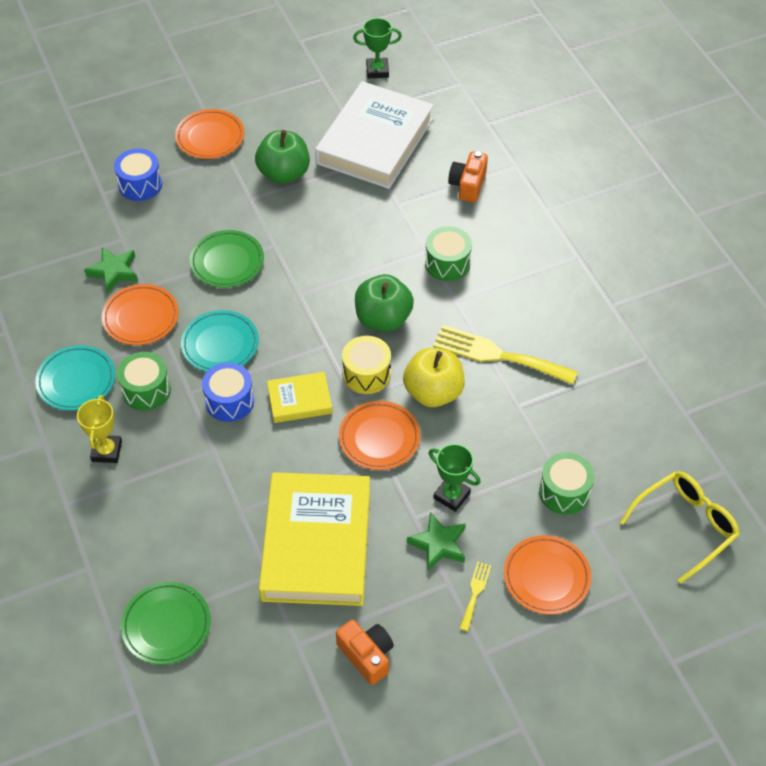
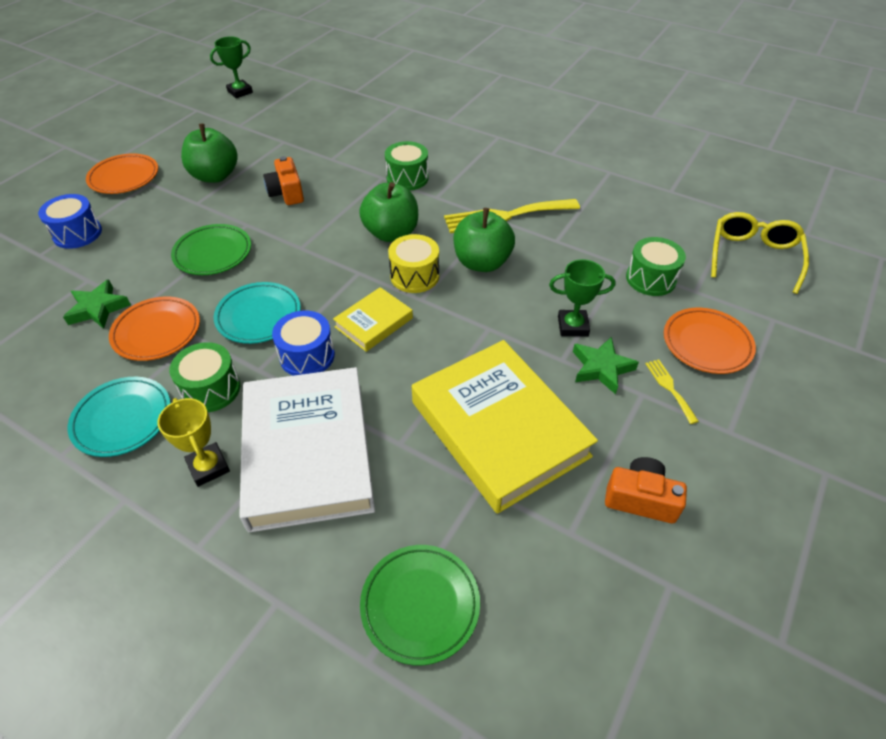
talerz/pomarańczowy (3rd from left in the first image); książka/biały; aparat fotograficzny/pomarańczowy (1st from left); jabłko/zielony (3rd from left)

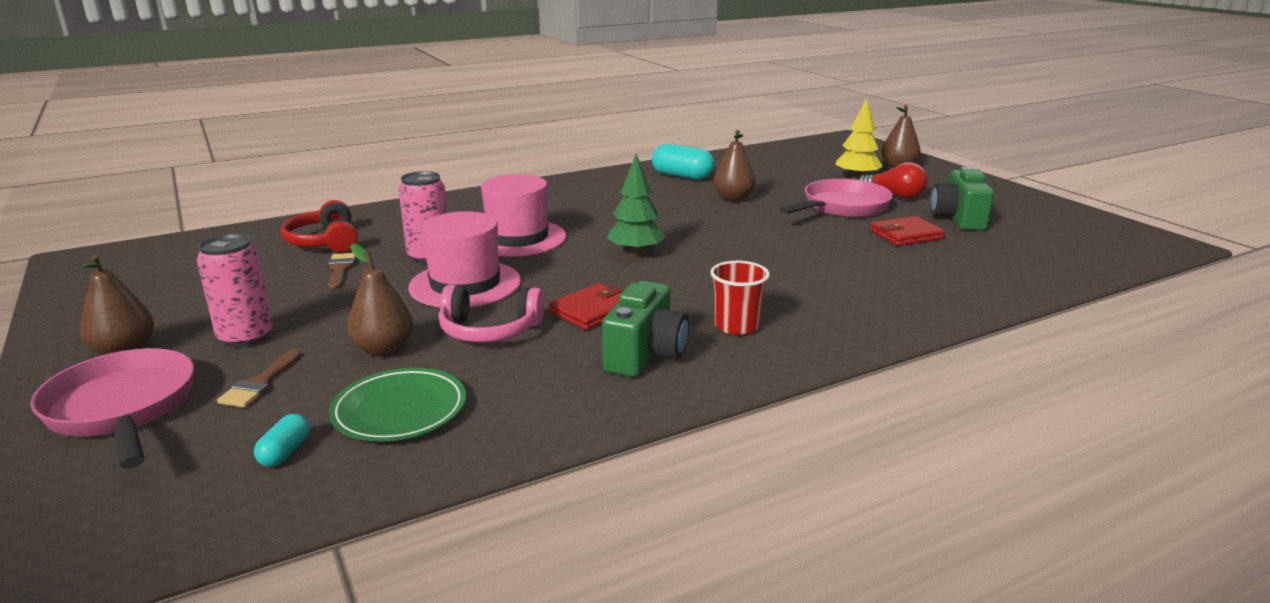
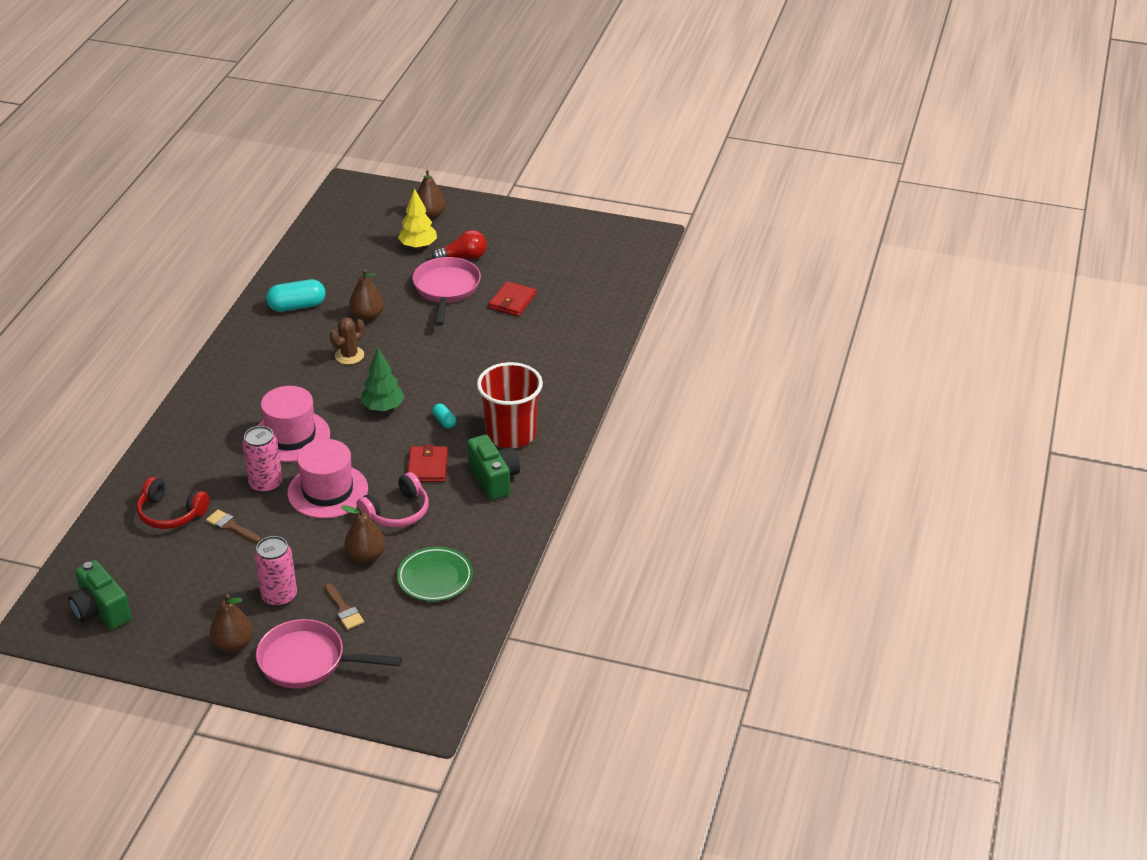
kaktus/brązowy; kapsułka/turkusowy (2nd from left); aparat fotograficzny/zielony (1st from left); szklanka/czerwony

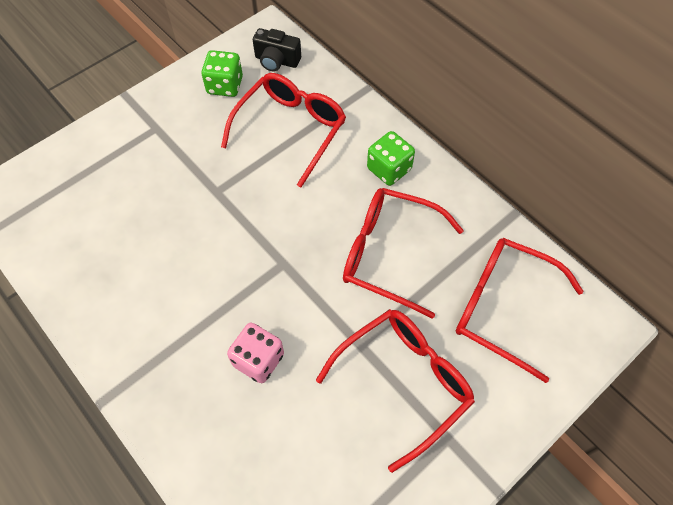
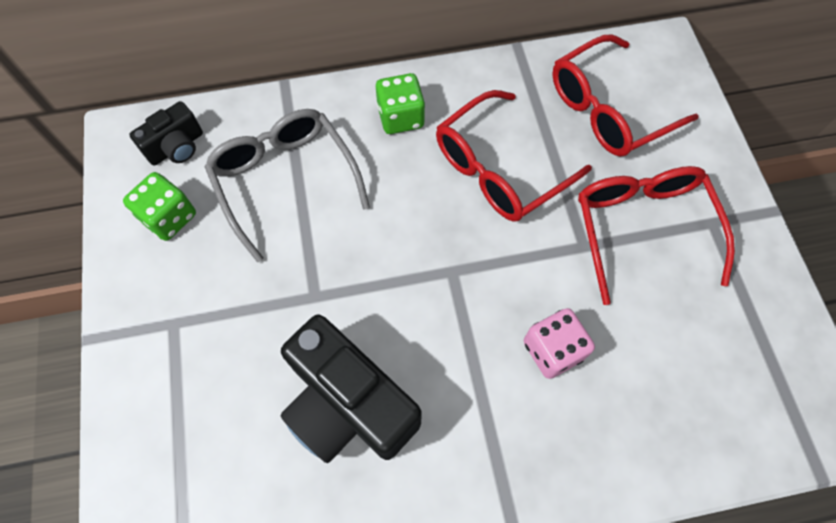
aparat fotograficzny/czarny (2nd from left); okulary/szary

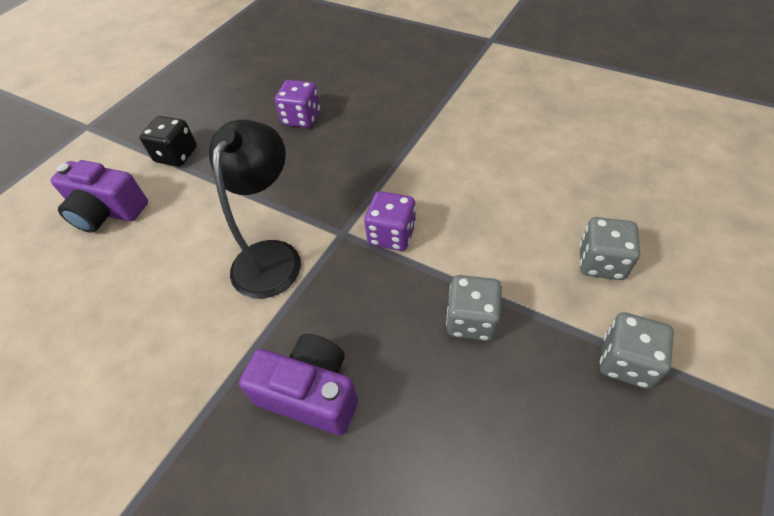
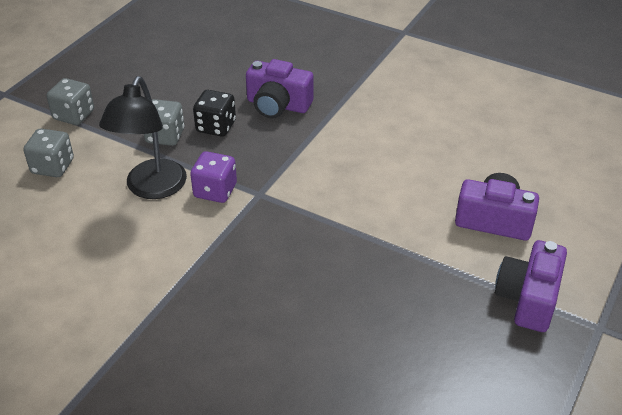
kostka do gry/fioletowy (1st from left in the first image); aparat fotograficzny/fioletowy (3rd from left); kostka do gry/czarny; lampka/czarny

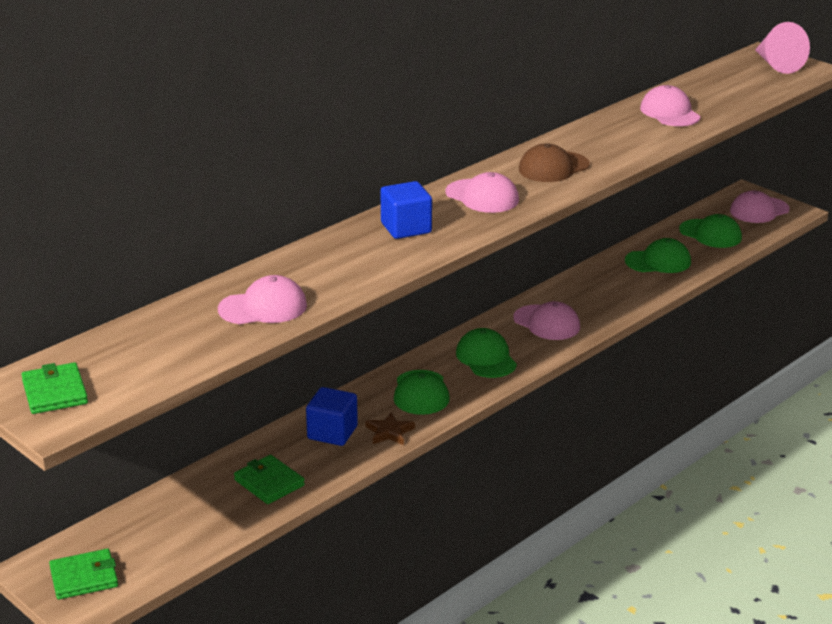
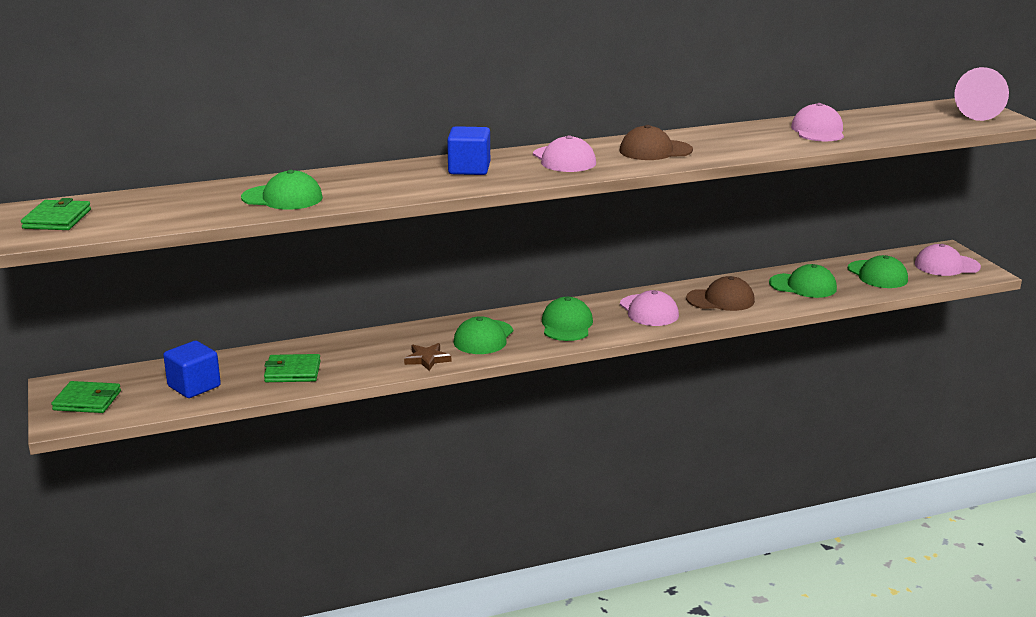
czapka/brązowy (2nd from left); sześcian/niebieski (1st from left); czapka/zielony (1st from left); portfel/zielony (3rd from left)

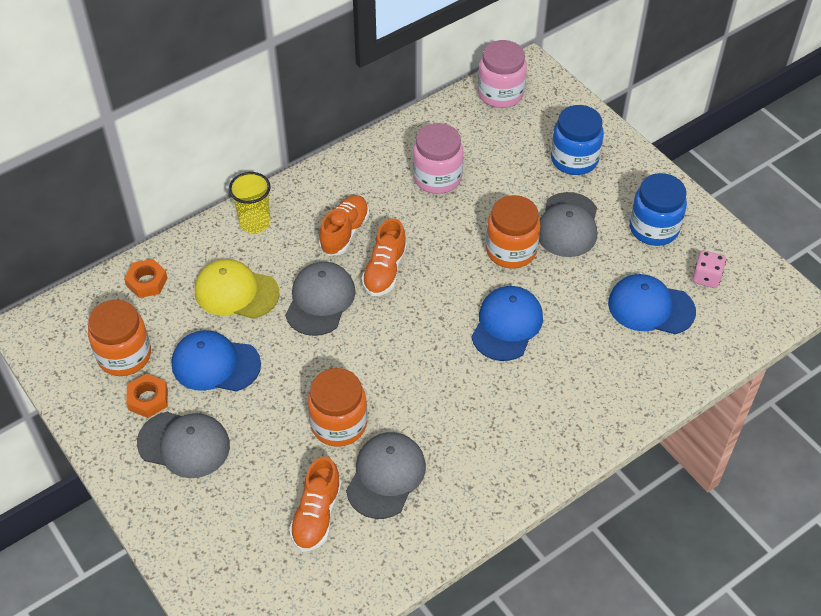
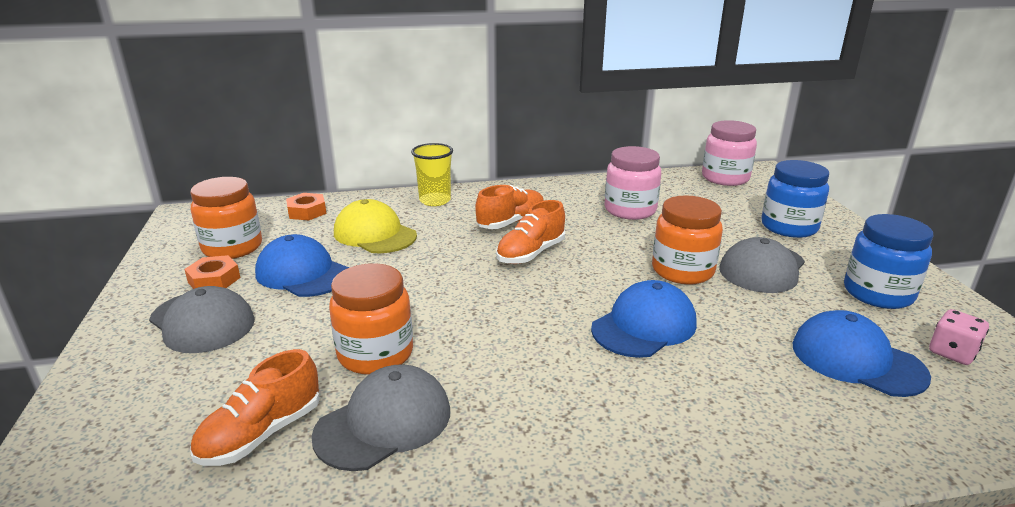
czapka/szary (2nd from left in the first image)

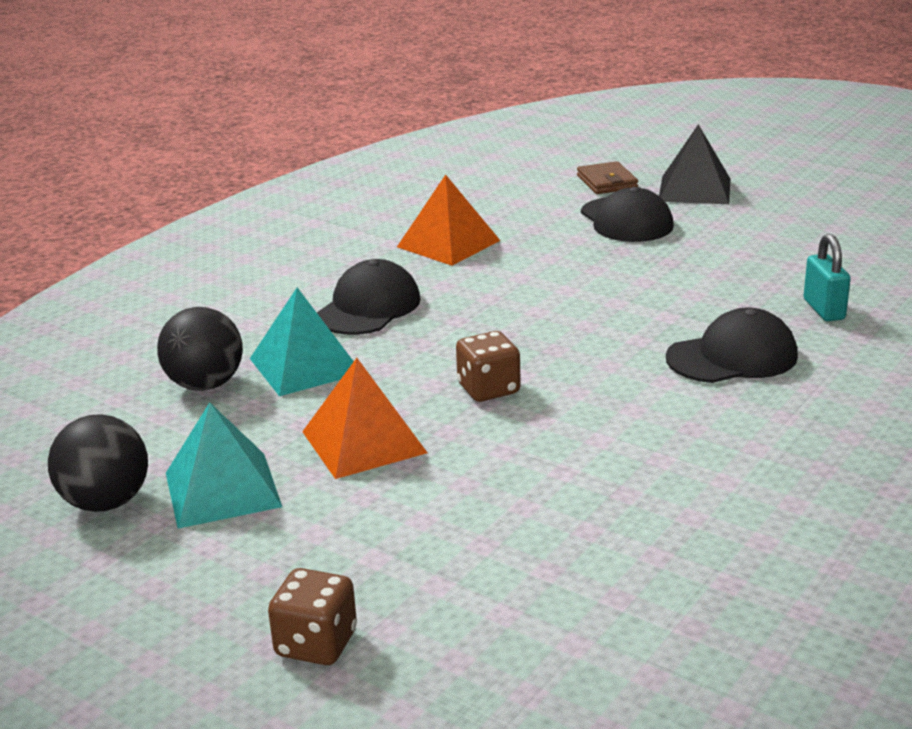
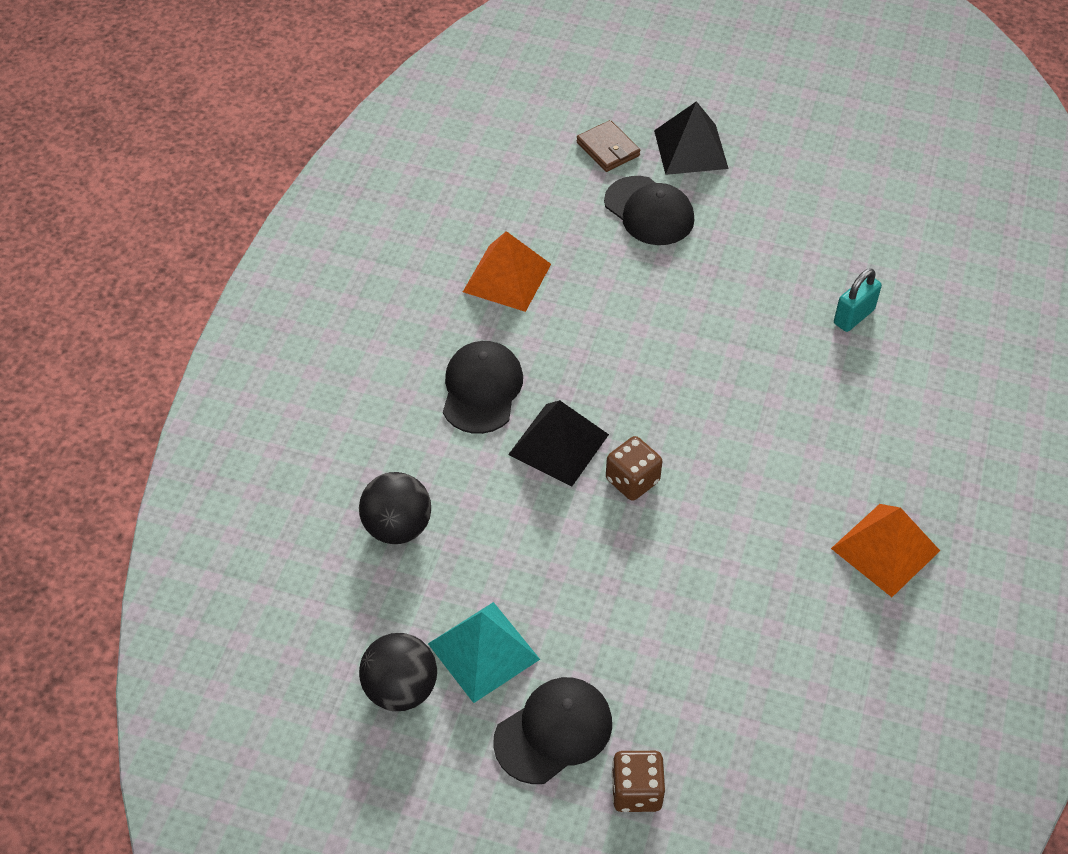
piramida/turkusowy (2nd from left in the first image); piramida/czarny (1st from left); piramida/pomarańczowy (2nd from left); czapka/czarny (2nd from left); kłódka/turkusowy

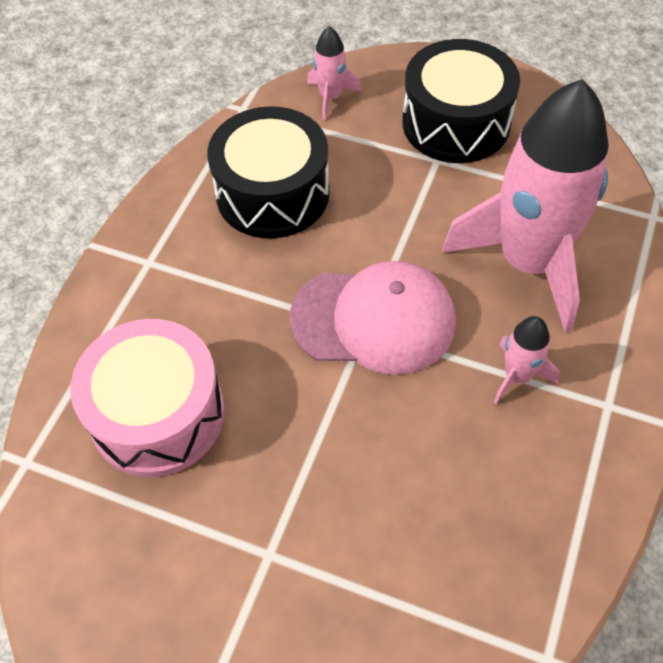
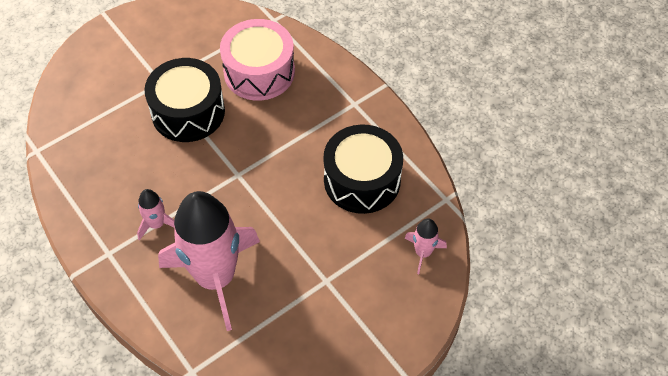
czapka/różowy; bęben/czarny (1st from left)

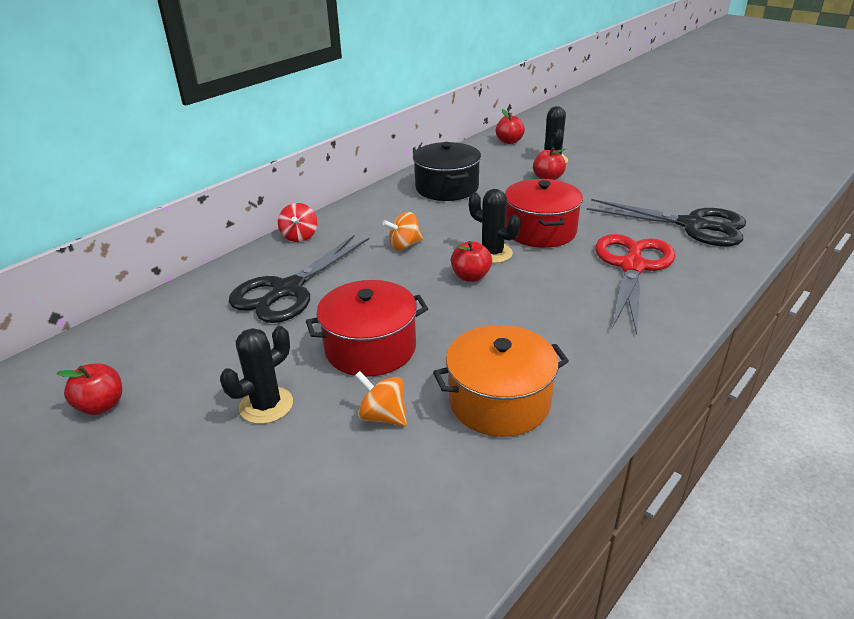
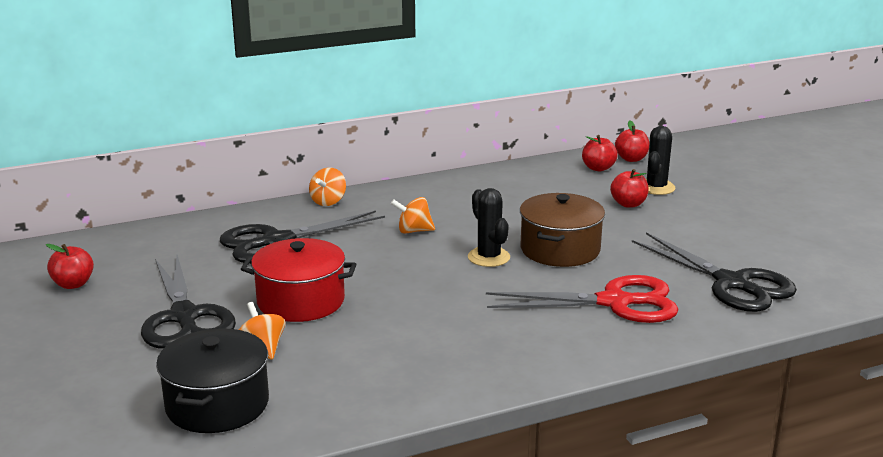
garnek/pomarańczowy; garnek/czarny; jabłko/czerwony (2nd from left); nożyczki/czarny (1st from left); bączek/pomarańczowy (2nd from left); garnek/brązowy; nożyczki/czerwony

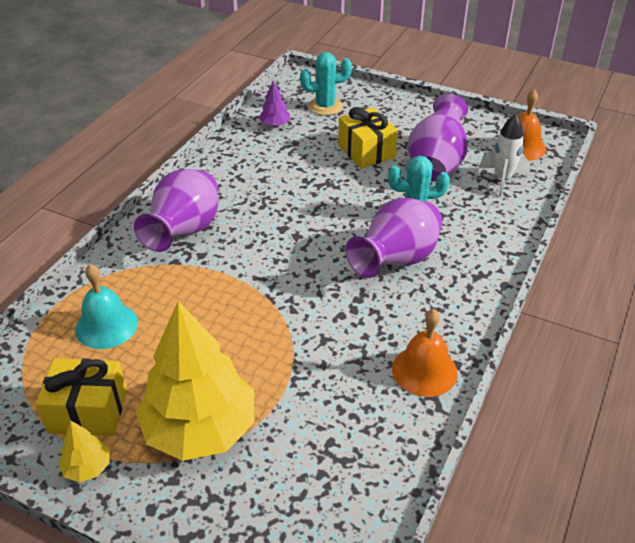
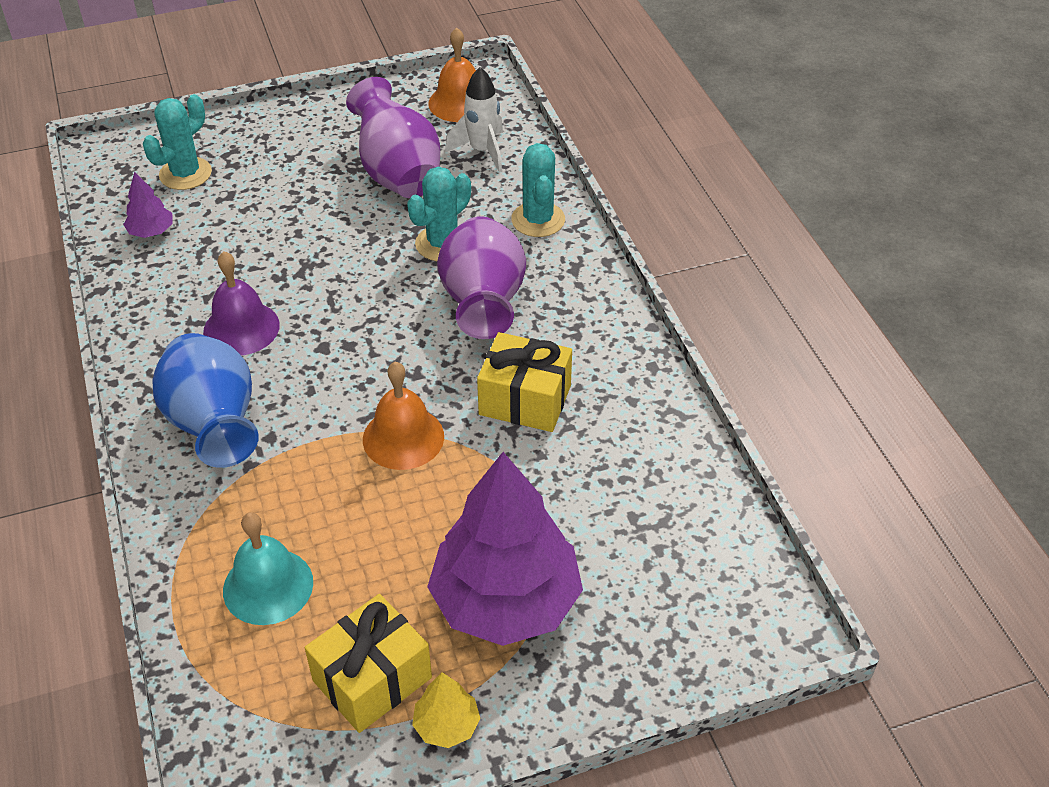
dzwonek/fioletowy; kaktus/turkusowy (3rd from left); prezent/żółty (2nd from left); dzwonek/pomarańczowy (1st from left); wazon/niebieski; drzewko/fioletowy (2nd from left)

